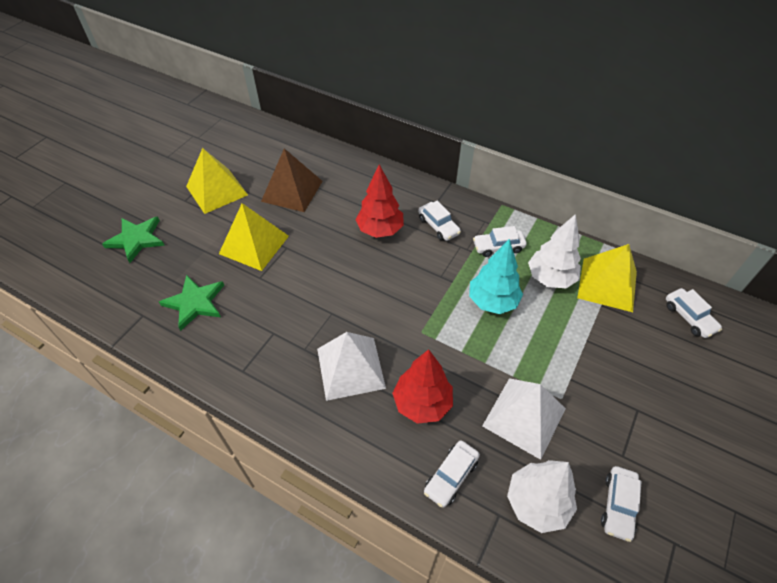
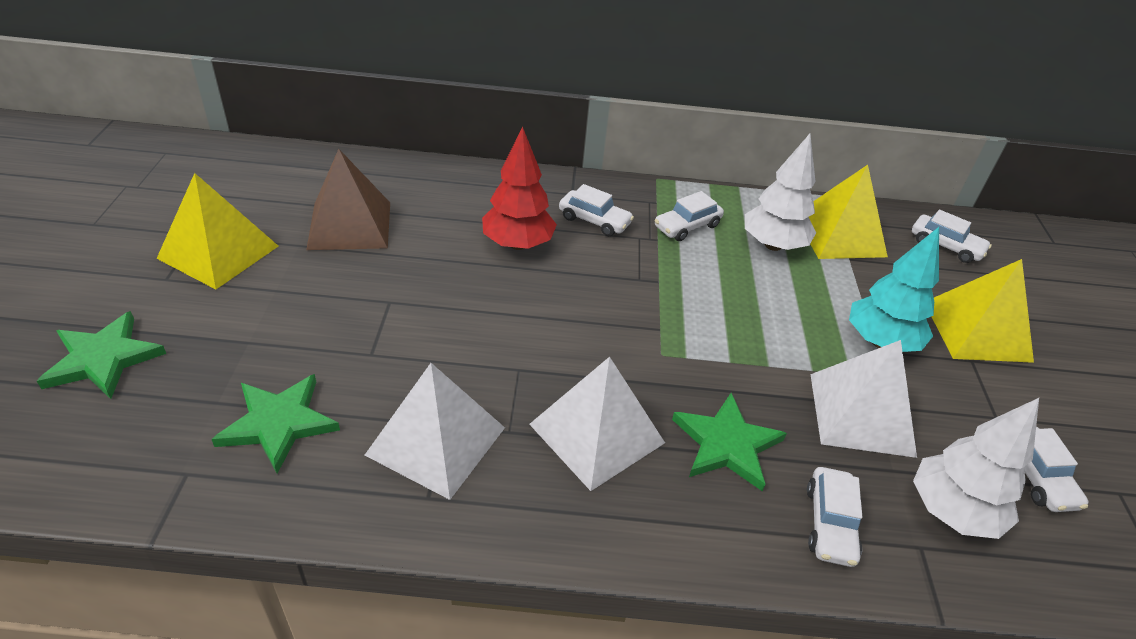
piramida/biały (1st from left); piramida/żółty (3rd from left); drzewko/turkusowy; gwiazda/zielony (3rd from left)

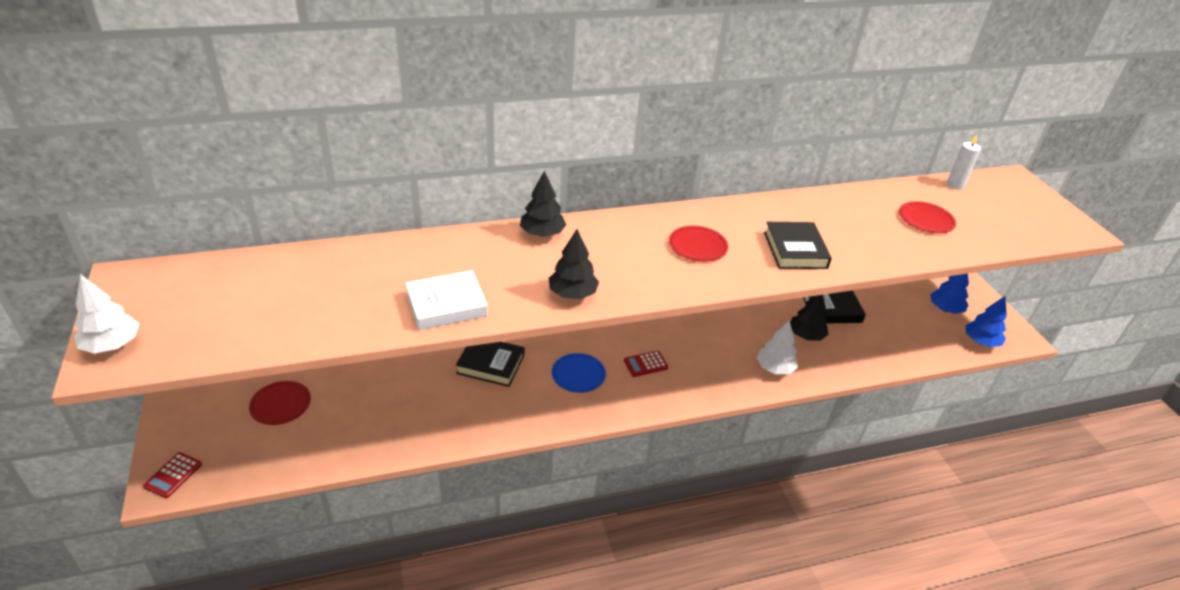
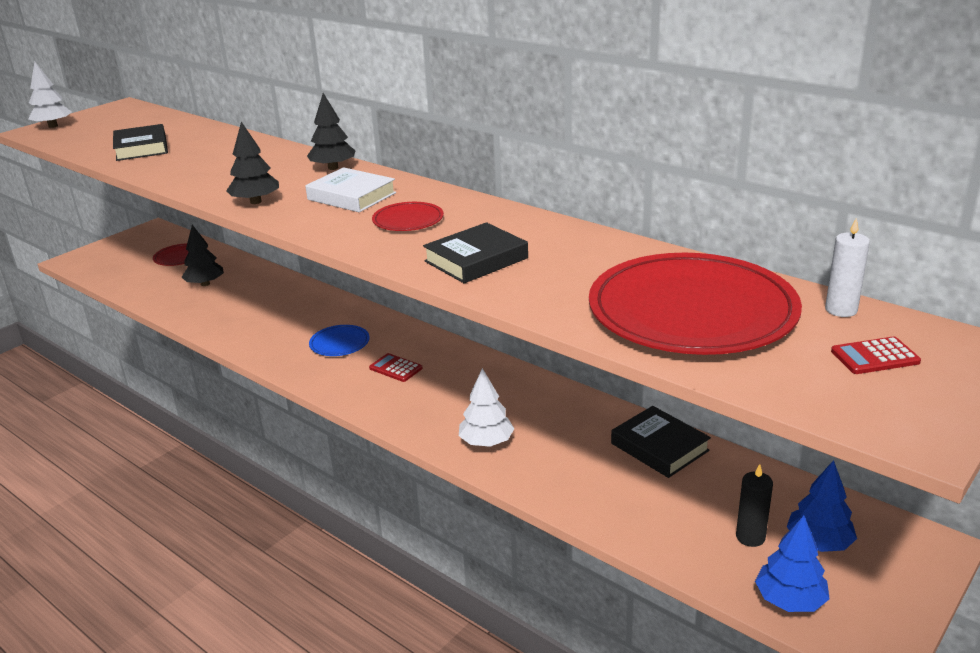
świeca/czarny; kalkulator/czerwony (2nd from left); książka/biały; książka/czarny (1st from left); drzewko/czarny (1st from left); talerz/czerwony (3rd from left)

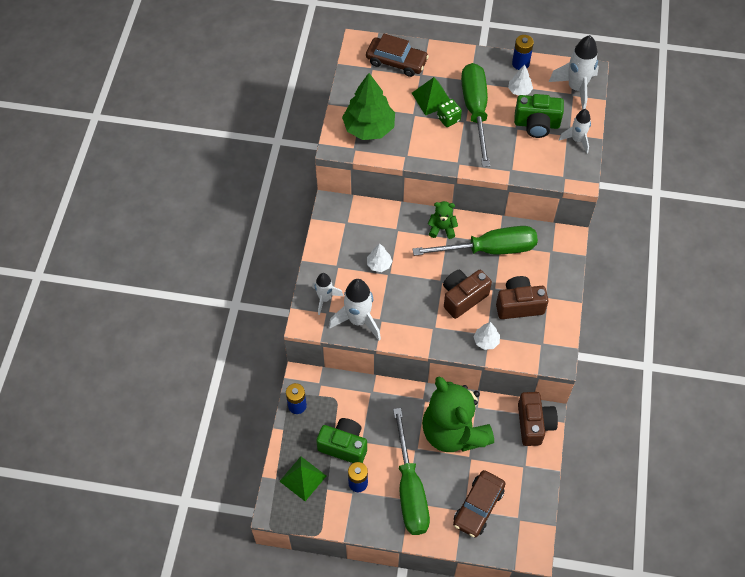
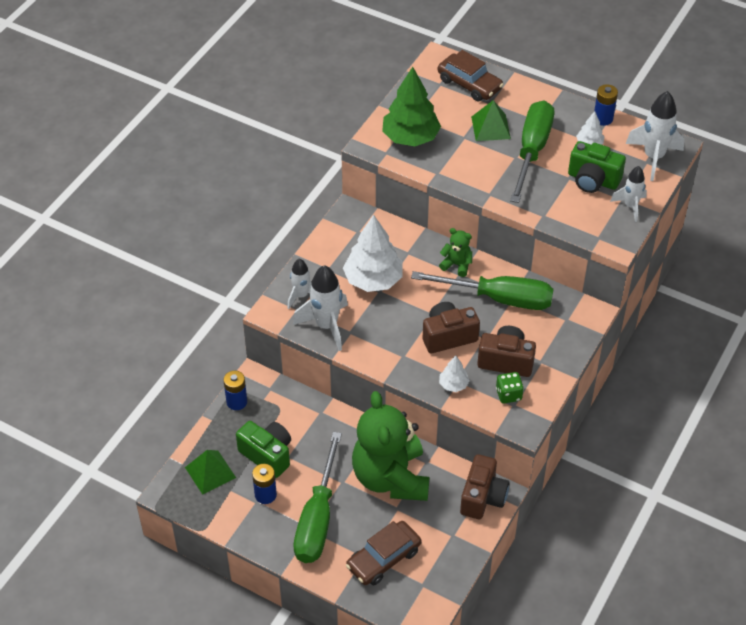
kostka do gry/zielony; drzewko/biały (1st from left)

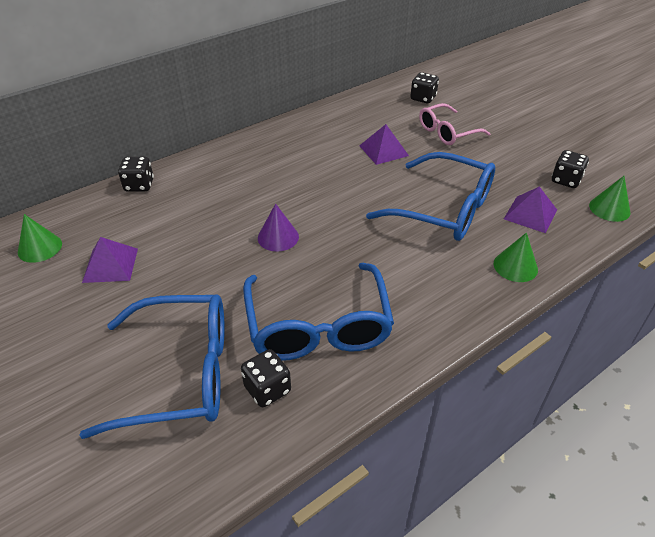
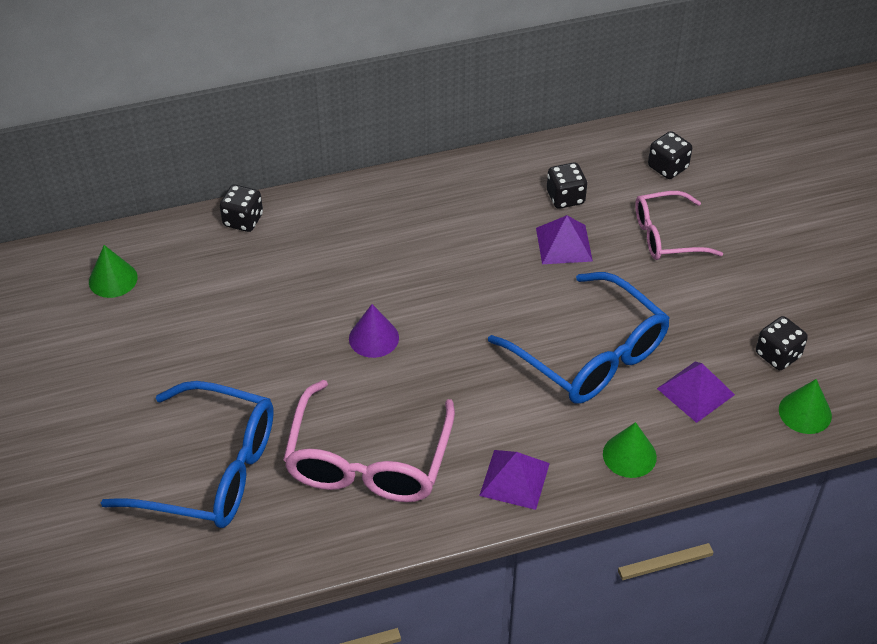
piramida/fioletowy (1st from left); kostka do gry/czarny (2nd from left); okulary/różowy (1st from left)

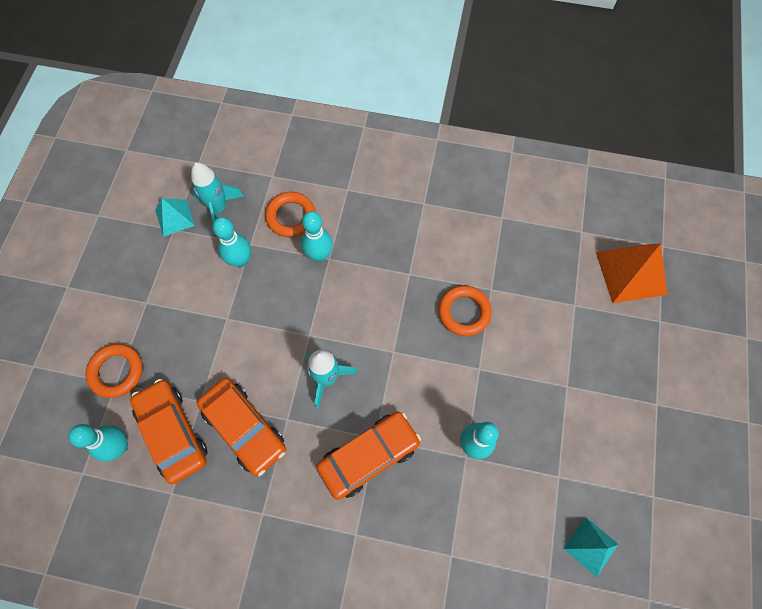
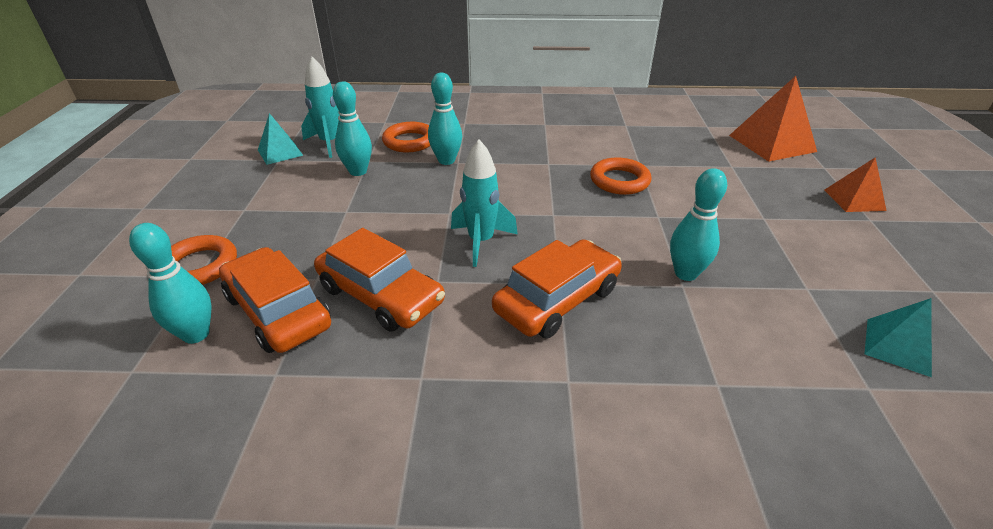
piramida/pomarańczowy (2nd from left)

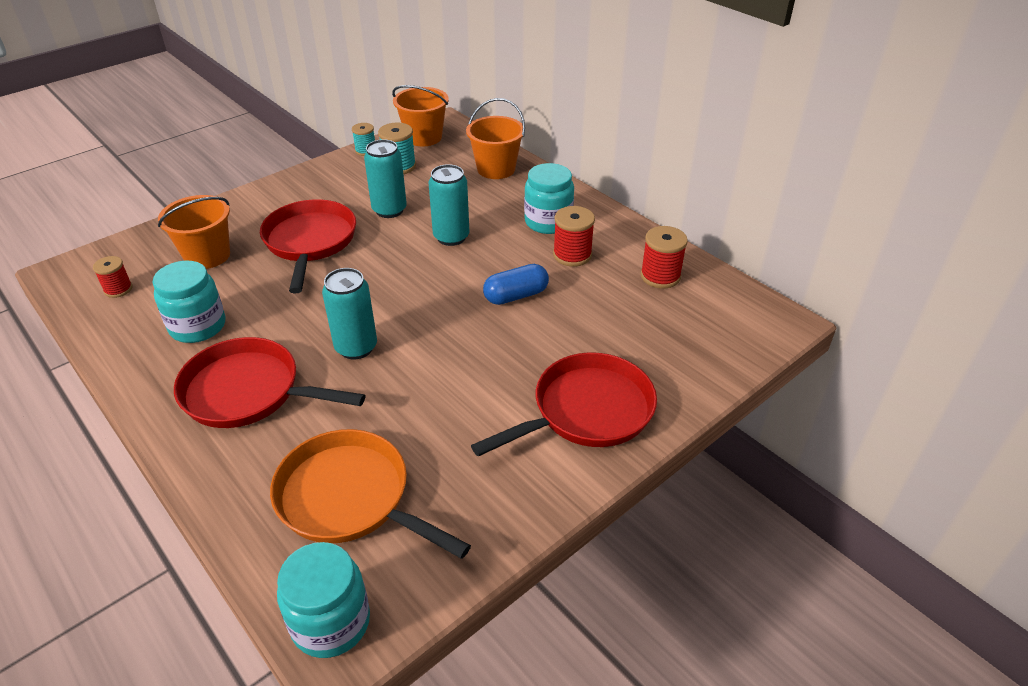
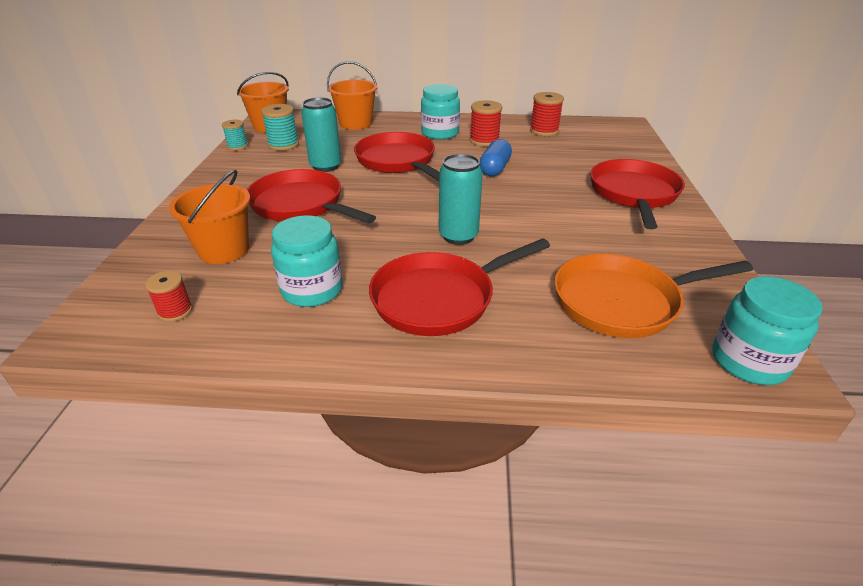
patelnia/czerwony (2nd from left)

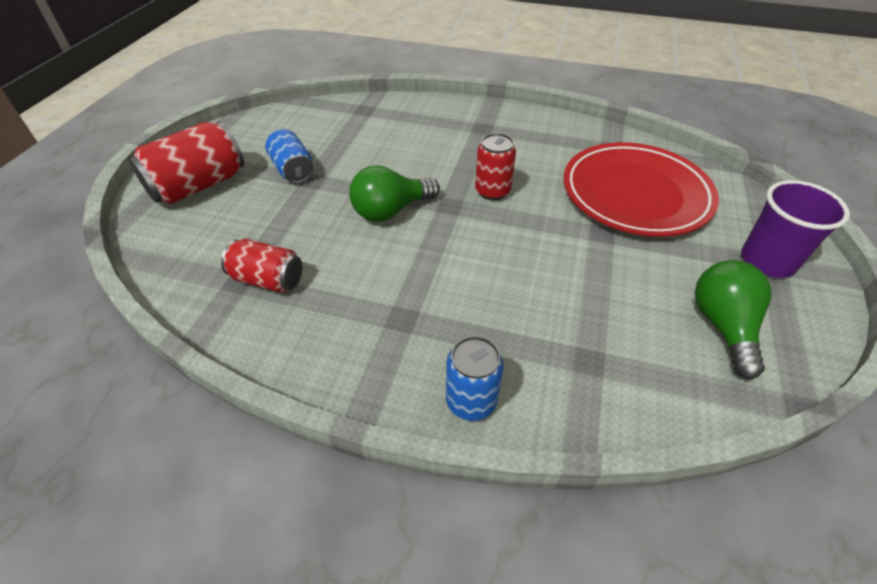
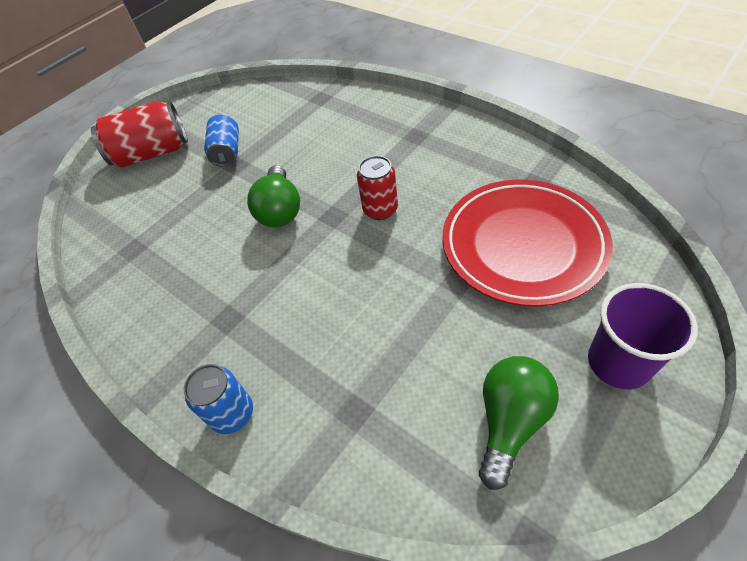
puszka/czerwony (2nd from left in the first image); żarówka/zielony (1st from left)

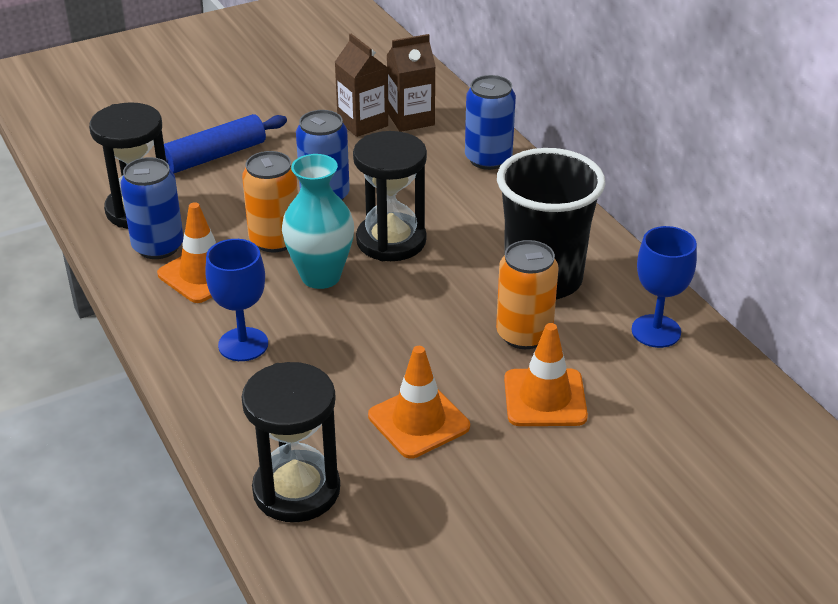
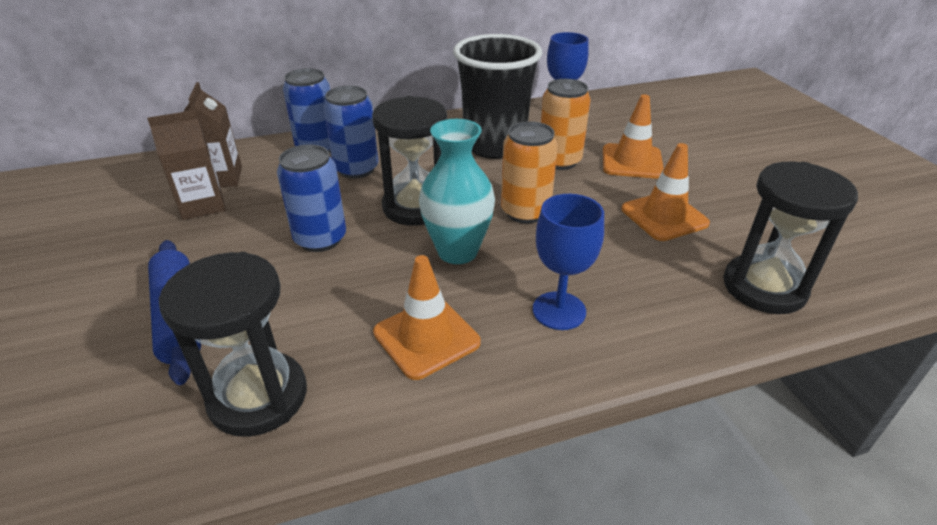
puszka/niebieski (3rd from left); puszka/pomarańczowy (1st from left)

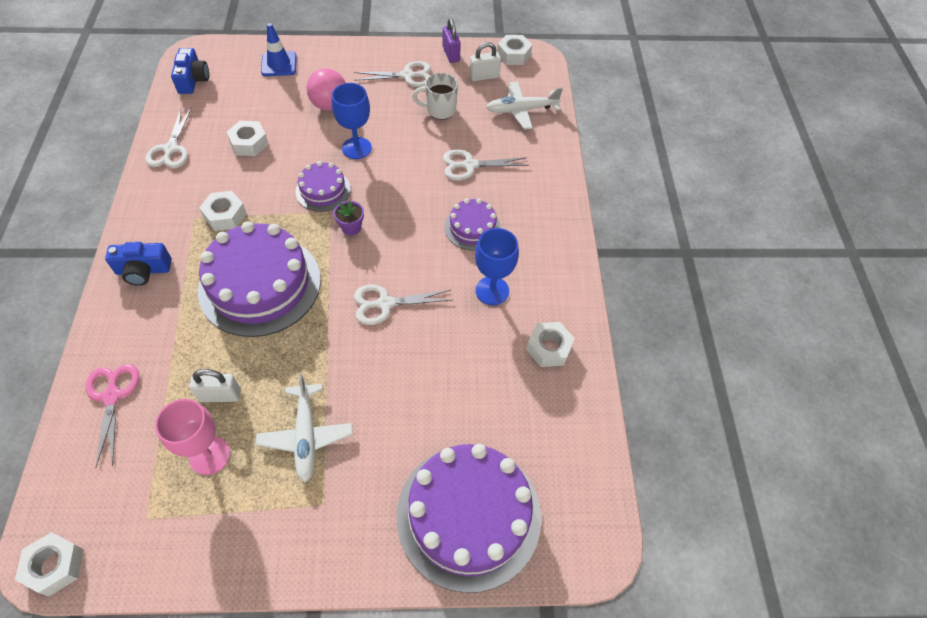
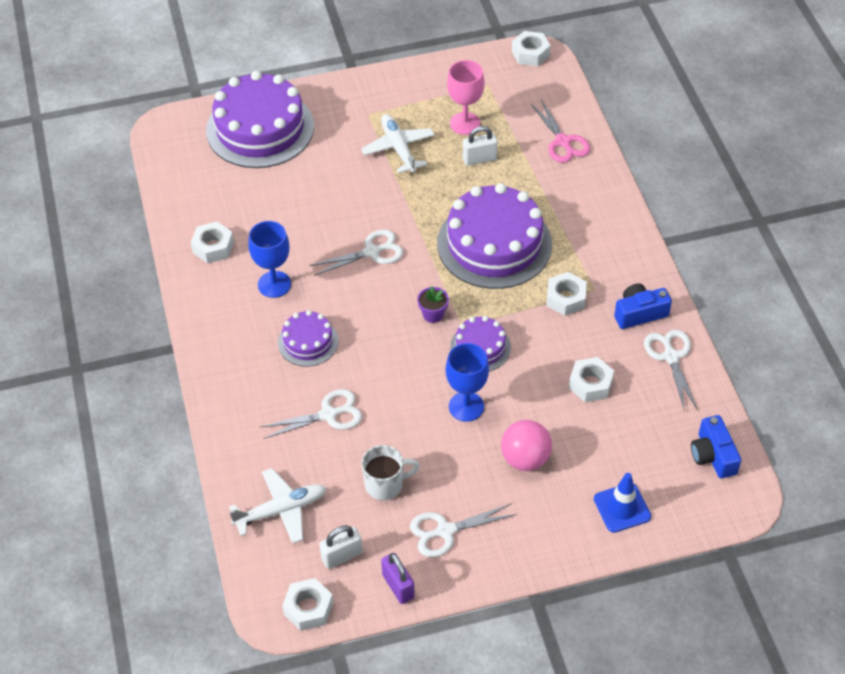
aparat fotograficzny/niebieski (1st from left)

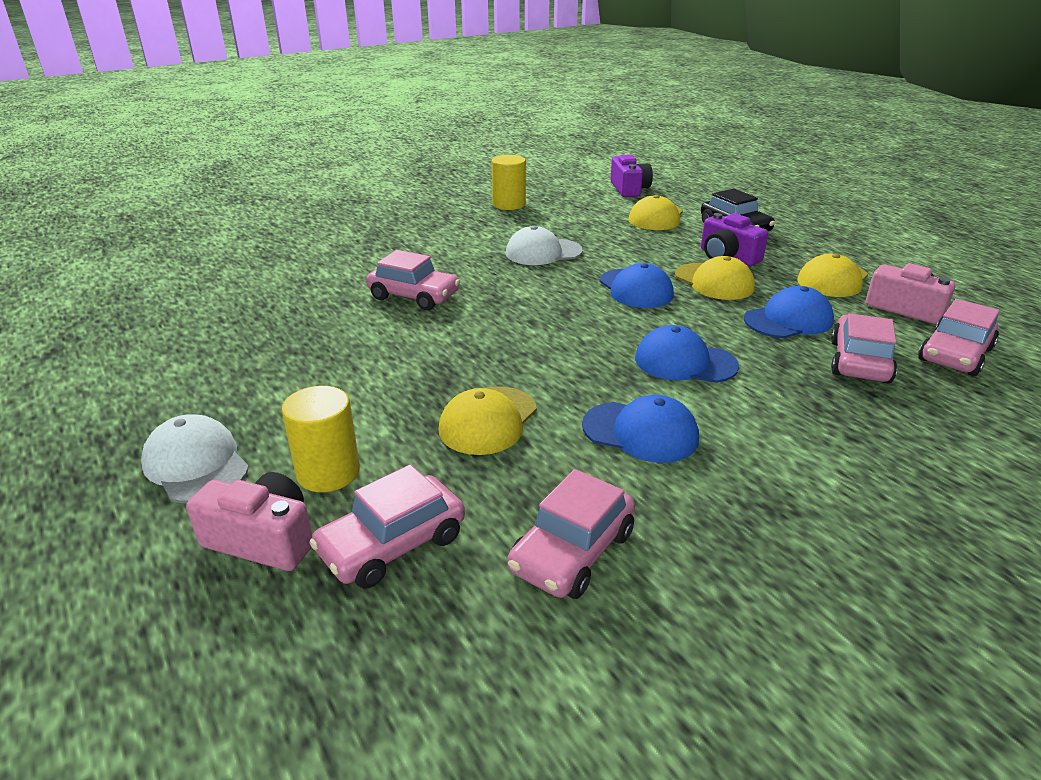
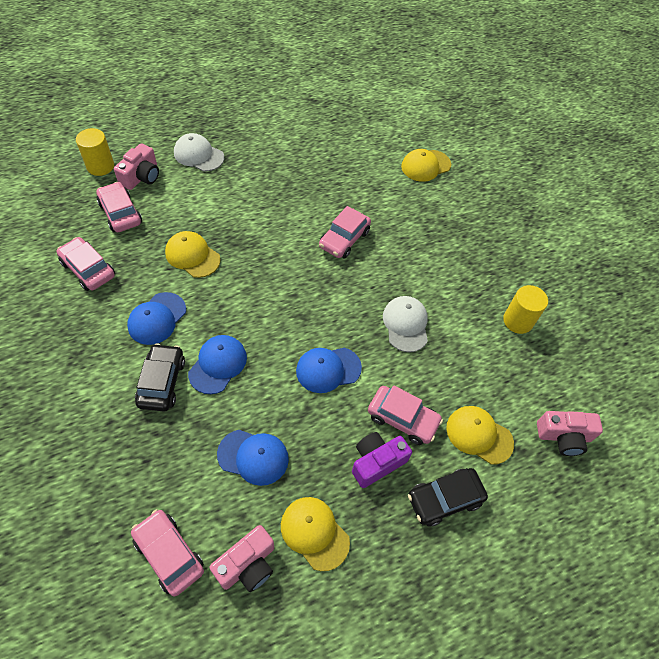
samochód/czarny (1st from left); walec/żółty (1st from left); czapka/żółty (3rd from left); samochód/różowy (5th from left); aparat fotograficzny/różowy (3rd from left); czapka/biały (1st from left); czapka/niebieski (3rd from left)

